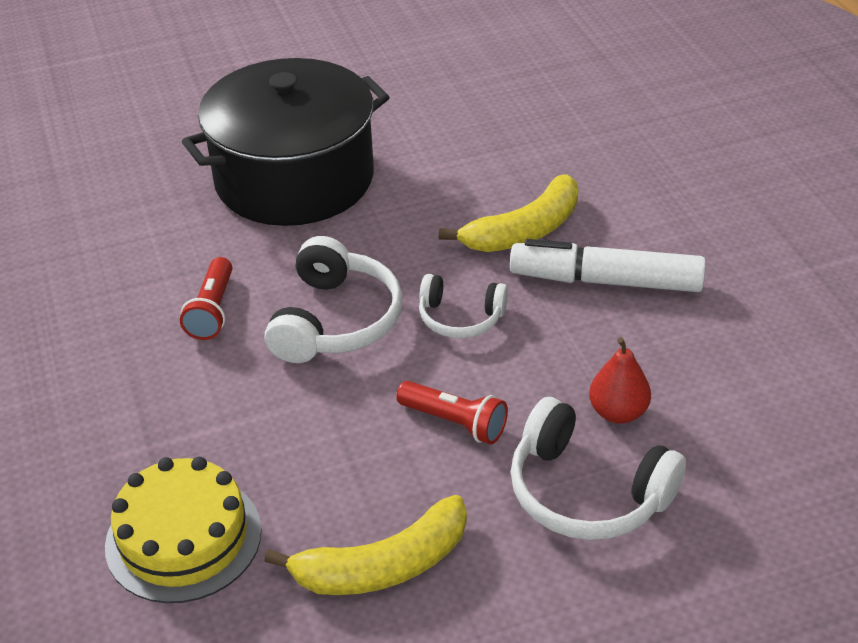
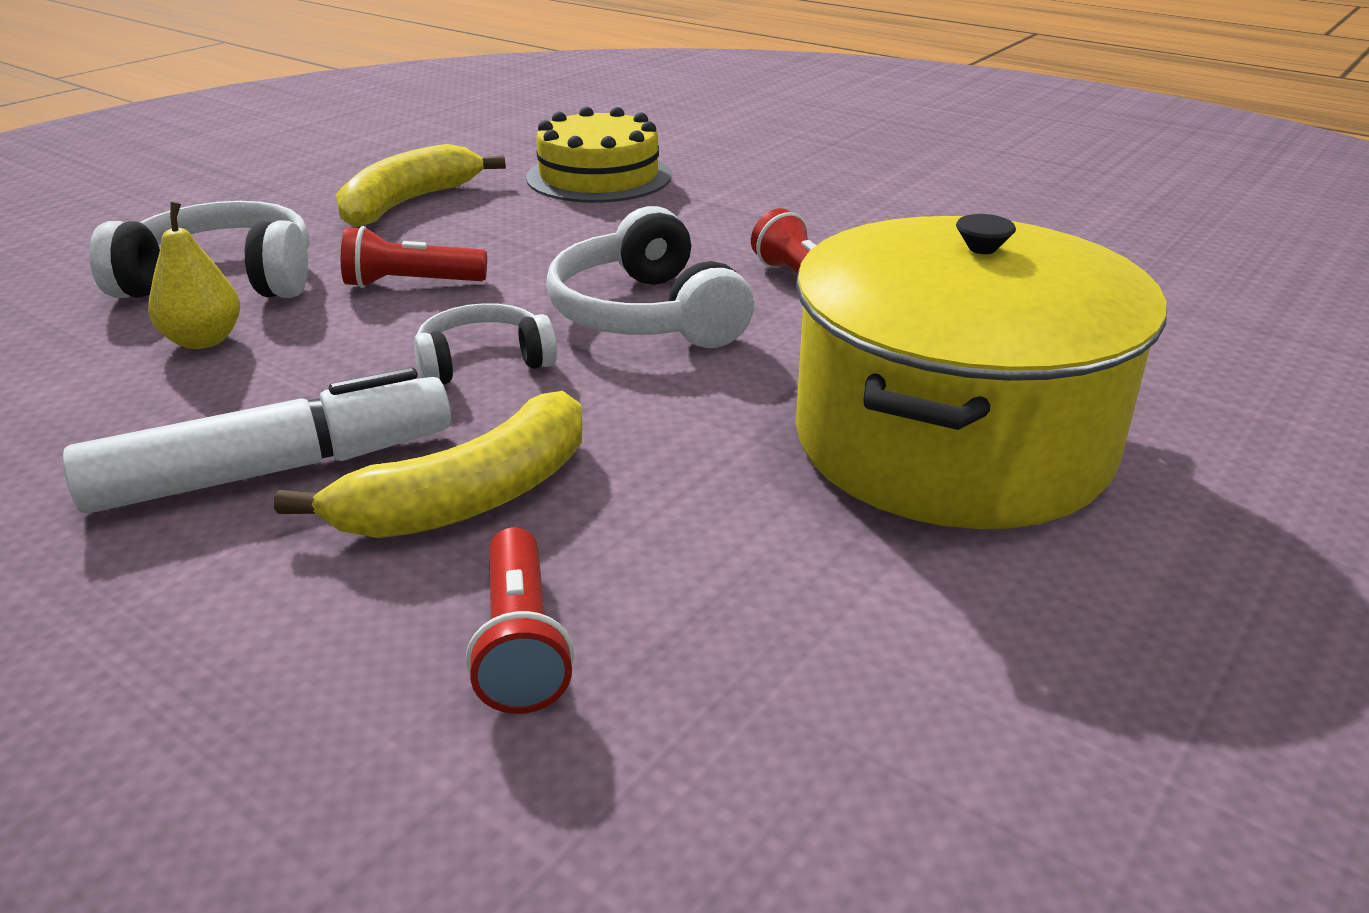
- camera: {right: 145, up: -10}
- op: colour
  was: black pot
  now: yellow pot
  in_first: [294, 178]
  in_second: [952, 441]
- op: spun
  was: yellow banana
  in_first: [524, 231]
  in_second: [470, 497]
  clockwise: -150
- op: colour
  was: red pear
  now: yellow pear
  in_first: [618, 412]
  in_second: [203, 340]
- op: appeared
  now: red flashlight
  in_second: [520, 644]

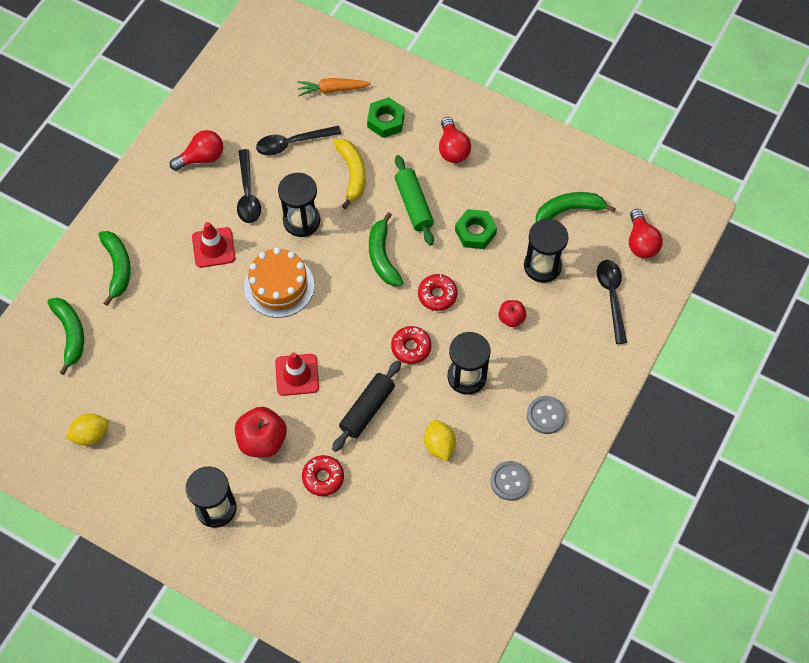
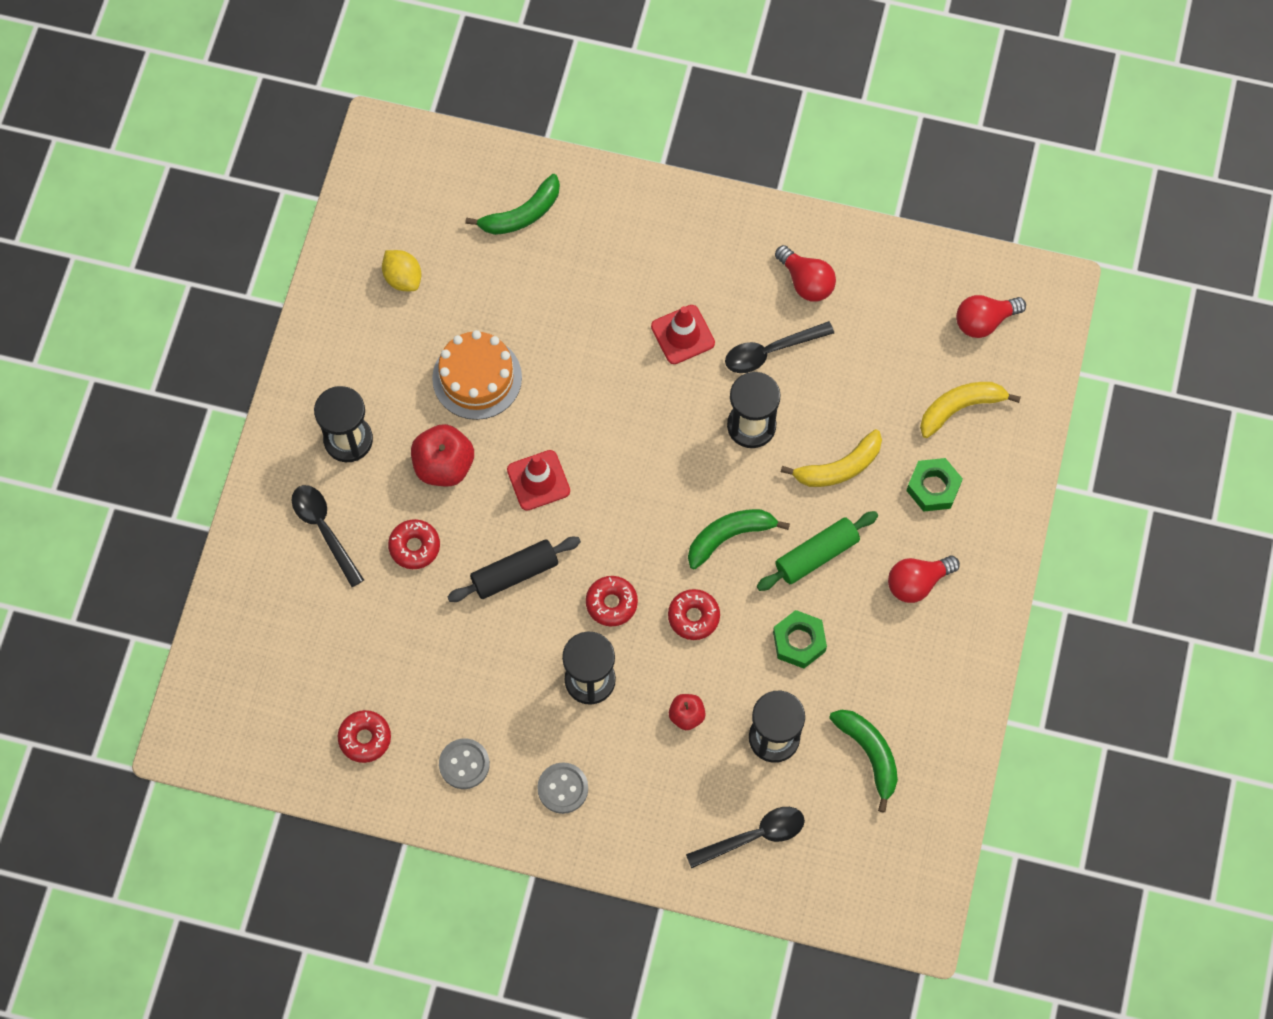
- camera: {right: 75, up: 5}
- op: exchanged
  was: orange carrot
  now: yellow banana
  in_first: [332, 89]
  in_second: [960, 408]
- op: relocated
  was: black spoon
  in_first: [292, 143]
  in_second: [324, 529]
- op: relocated
  was: red light bulb
  in_first: [641, 242]
  in_second: [984, 321]
- op: missing
  was: green banana
  in_first: [117, 267]
- op: relocated
  was: orange cake
  in_first: [279, 286]
  in_second: [477, 378]
- op: spun
  was: black rolling pin
  in_first: [367, 409]
  in_second: [514, 573]
  clockwise: -45
- op: missing
  was: yellow lemon
  in_first: [439, 445]
- op: appeared
  now: red donut
  in_second: [365, 738]

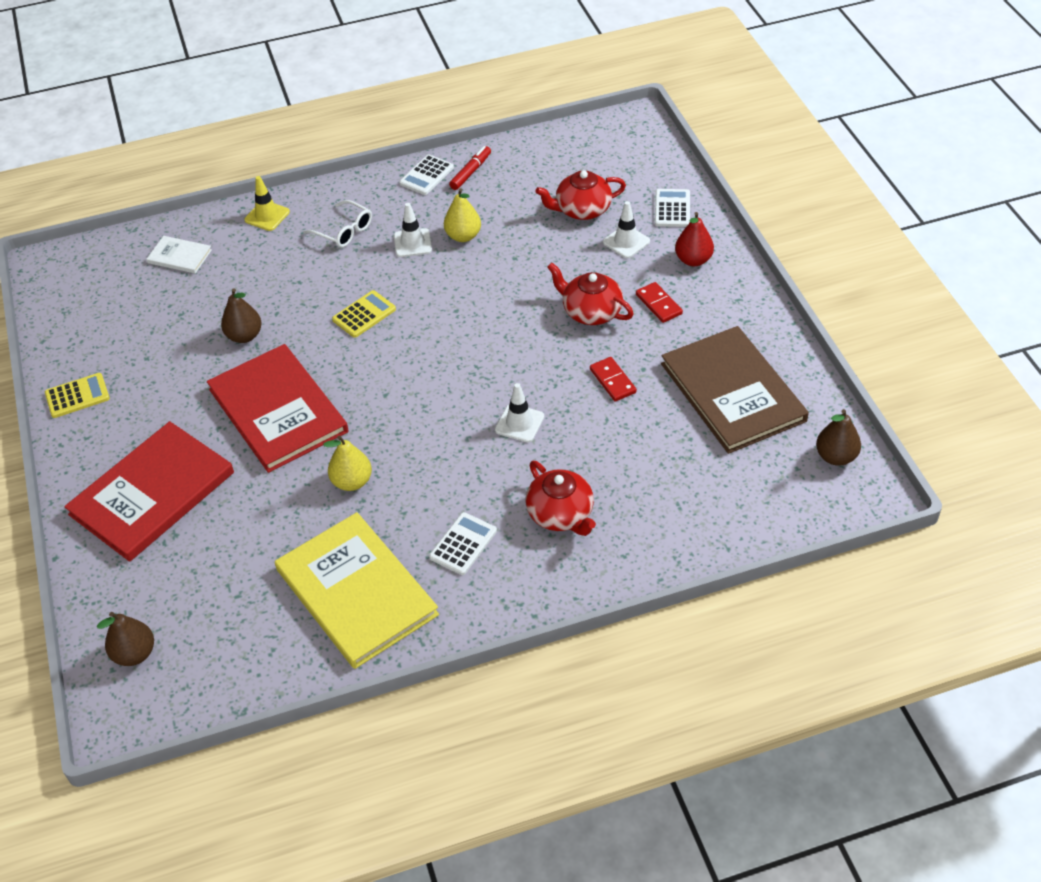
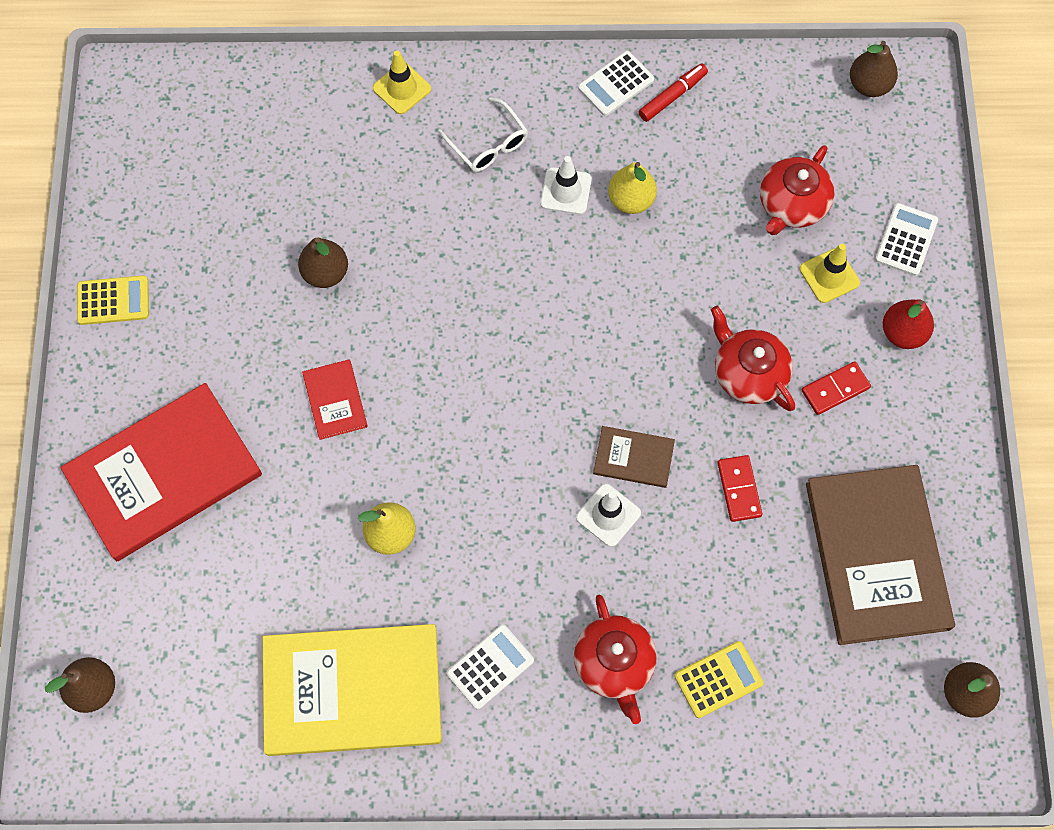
- camera: {right: 15, up: 20}
- op: spun
  was: red teapot
  in_first: [582, 210]
  in_second: [792, 205]
  clockwise: -60
- op: colour
  was: white traffic cone
  now: yellow traffic cone
  in_first: [626, 242]
  in_second: [829, 276]
- op: missing
  was: white book
  in_first: [179, 256]
- op: spun
  was: red domino
  in_first: [659, 304]
  in_second: [835, 389]
  clockwise: 75
- op: relocated
  was: yellow calculator
  in_first: [364, 314]
  in_second: [718, 679]
- op: size
  was: red book
  in_first: [278, 410]
  in_second: [335, 400]
  ratio: 0.45
- op: spun
  was: yellow book
  in_first: [356, 592]
  in_second: [352, 691]
  clockwise: -75
- op: appeared
  now: brown pear
  in_second: [869, 85]
- op: appeared
  now: brown book
  in_second: [633, 458]

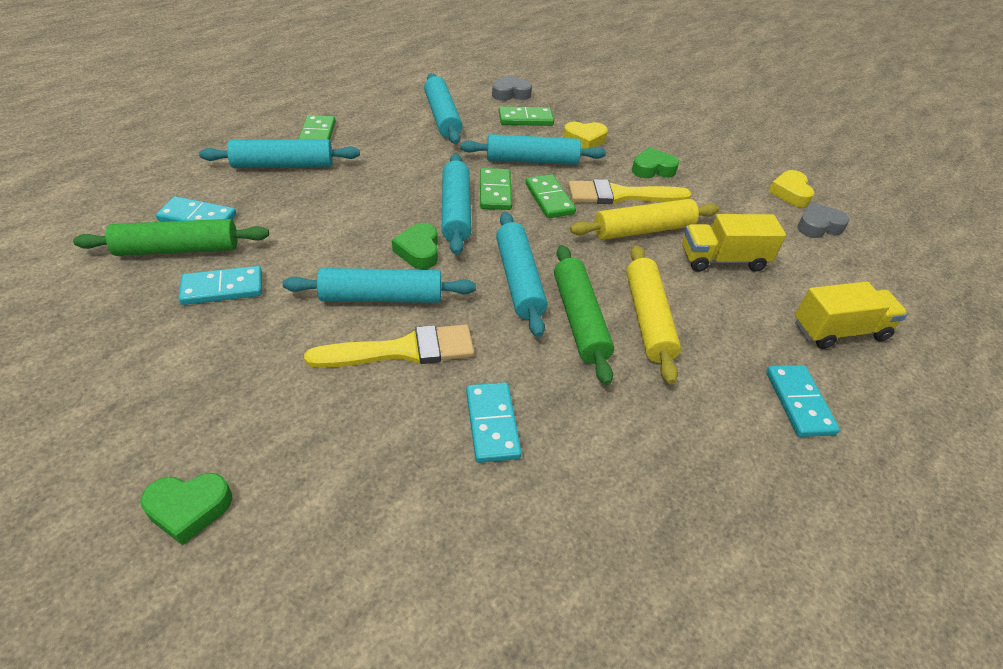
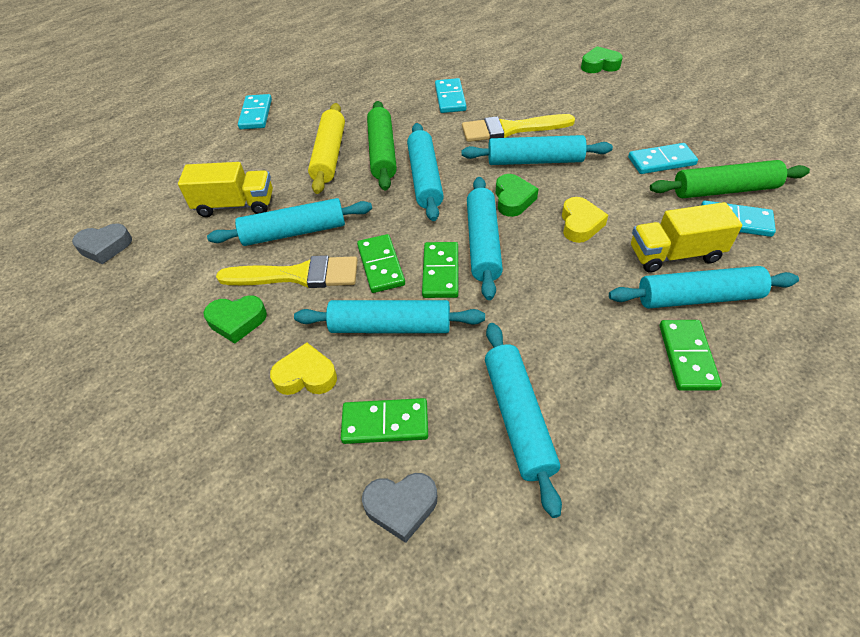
- camera: {right: -170, up: 5}
- op: relocated
  was: yellow heart
  in_first: [790, 193]
  in_second: [580, 224]
- op: colour
  was: yellow rolling pin
  now: turquoise rolling pin
  in_first: [643, 230]
  in_second: [294, 232]
- op: relocated
  was: yellow truck
  in_first: [839, 331]
  in_second: [675, 254]

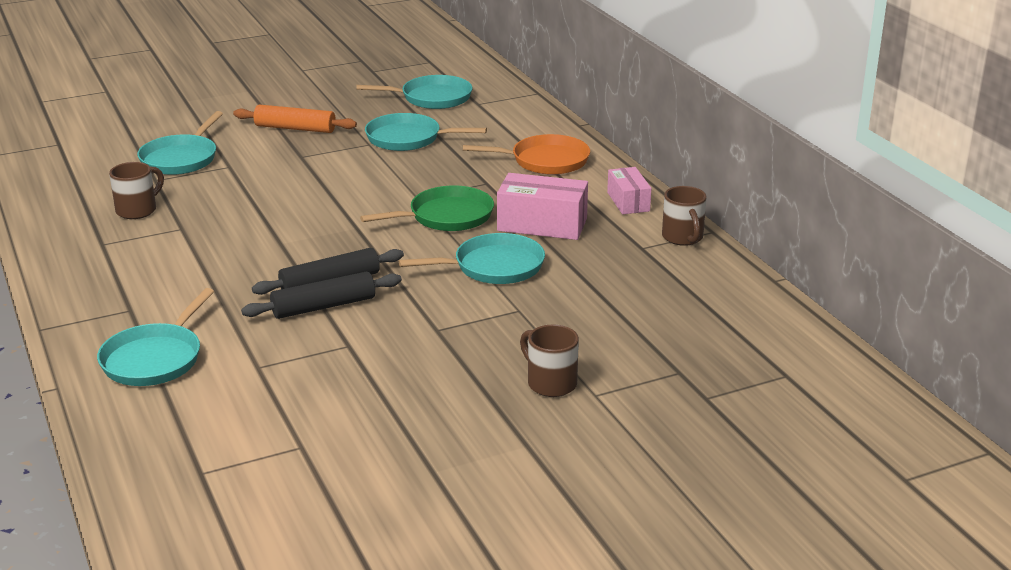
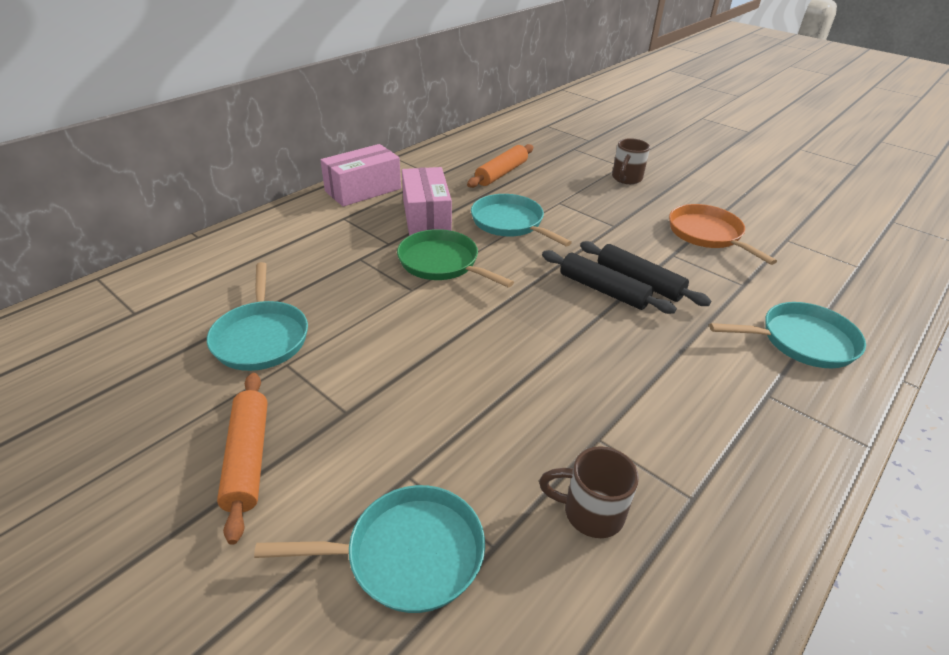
- camera: {right: -115, up: 10}
- op: missing
  was: turquoise pan
  in_first: [432, 98]
- op: relocated
  was: orange pan
  in_first: [545, 161]
  in_second: [707, 234]
- op: size
  was: pink box
  in_first: [628, 202]
  in_second: [363, 190]
  ratio: 1.58
- op: missing
  was: brown mug
  in_first: [683, 238]
- op: appeared
  now: orange rolling pin
  in_second: [501, 173]

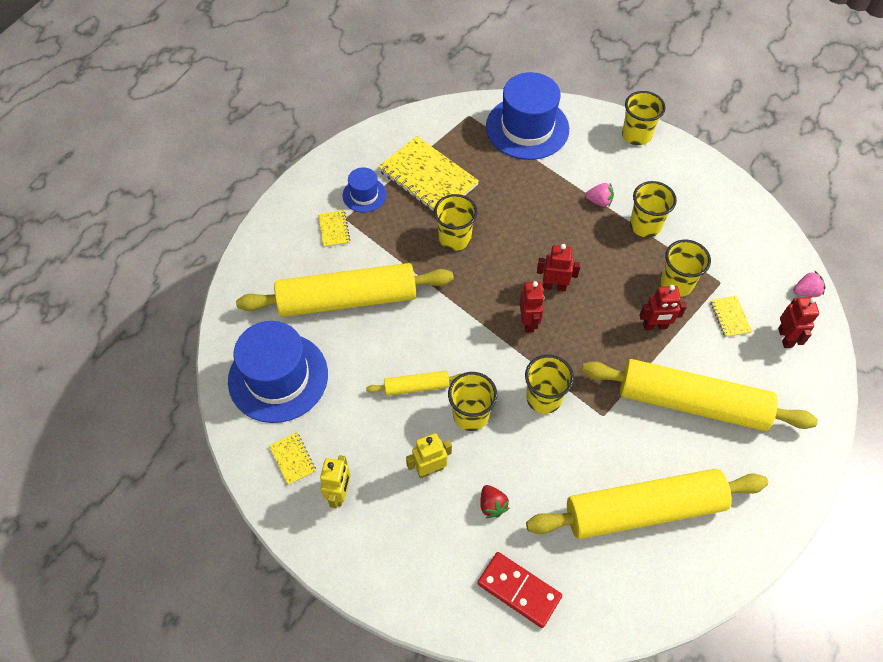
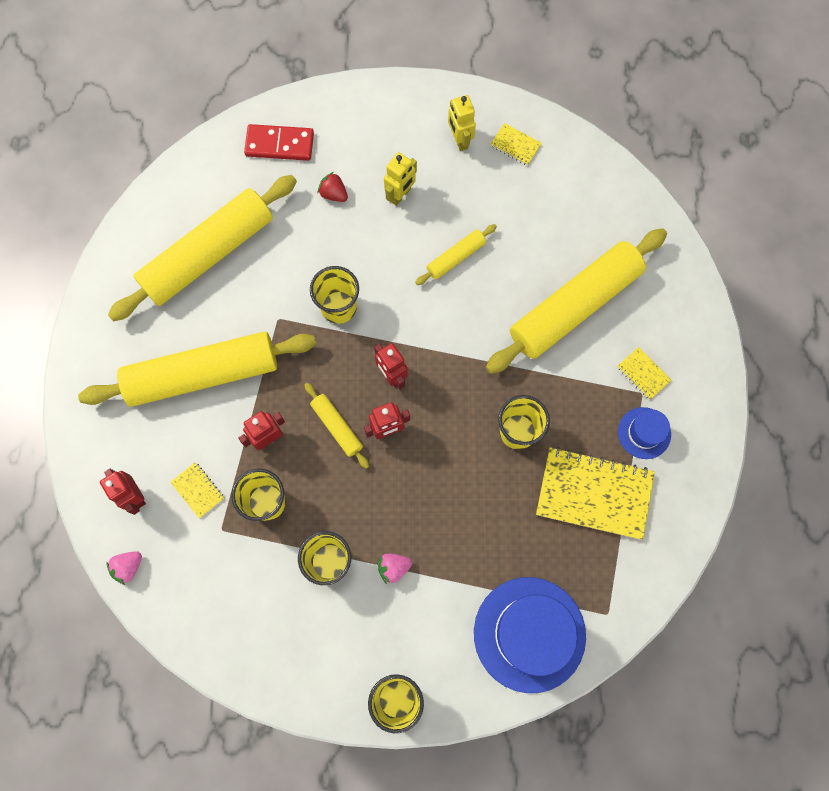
- camera: {right: 150, up: 15}
- op: missing
  was: blue hat
  in_first: [278, 377]
- op: missing
  was: yellow cup
  in_first: [471, 415]
- op: appeared
  now: yellow rolling pin
  in_second: [337, 427]

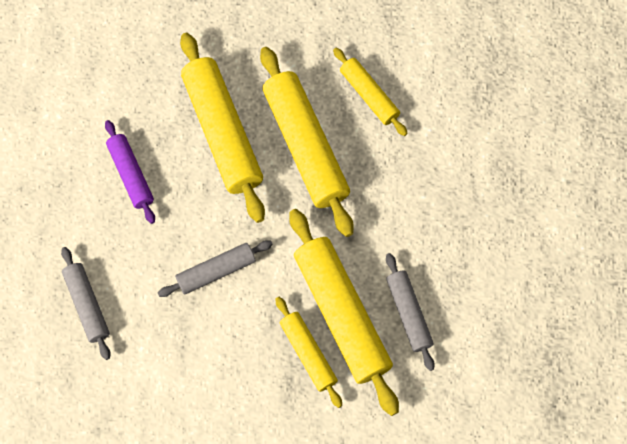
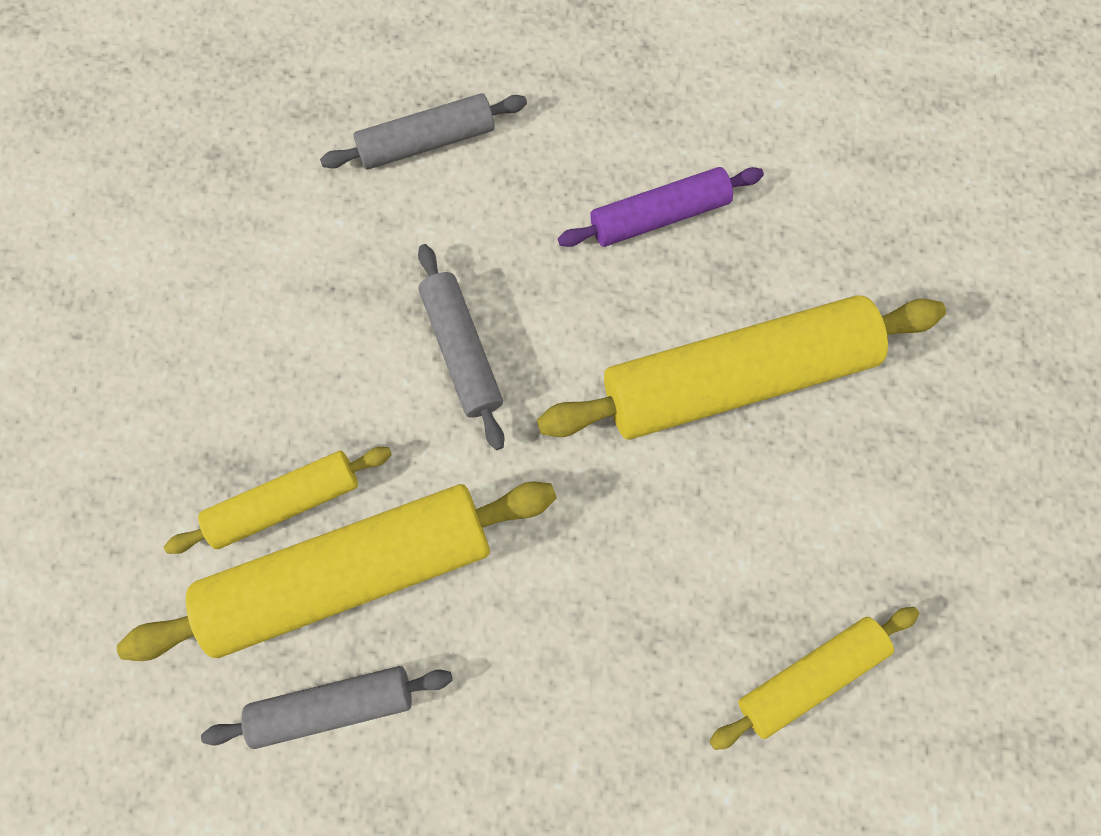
- camera: {right: 95, up: 5}
- op: missing
  was: yellow rolling pin
  in_first: [305, 146]

